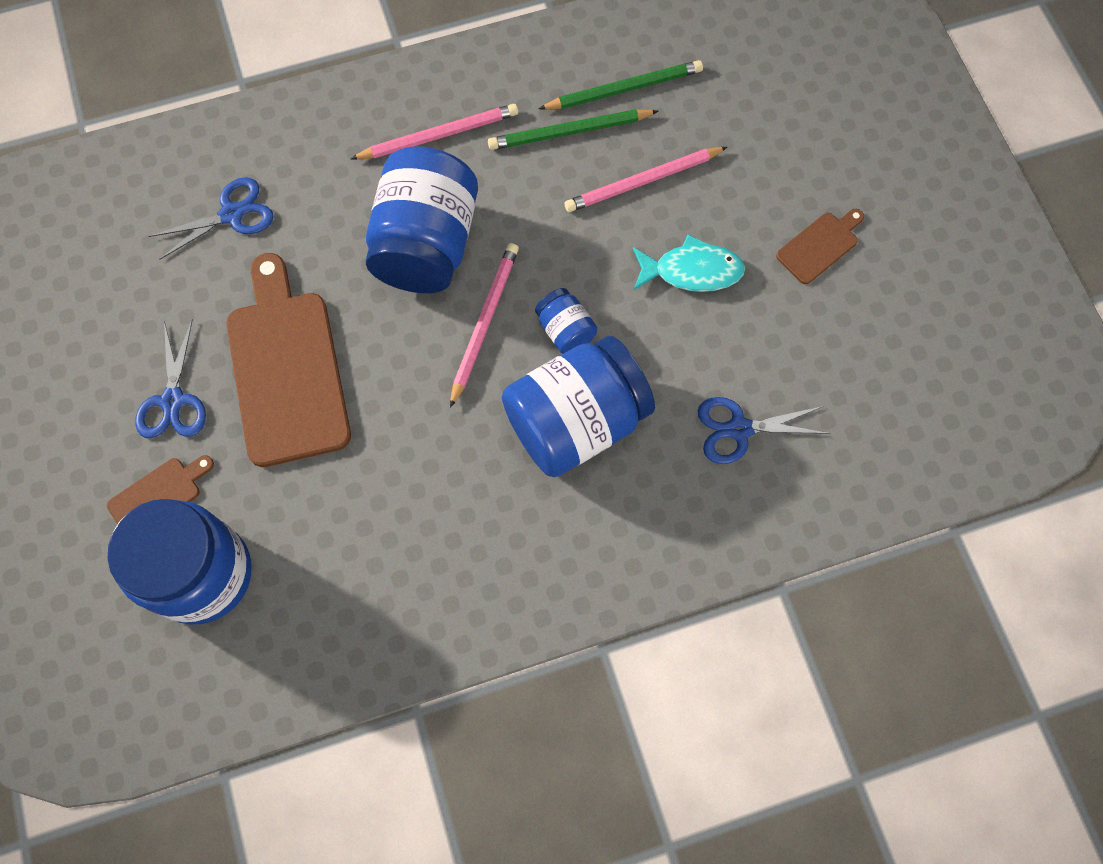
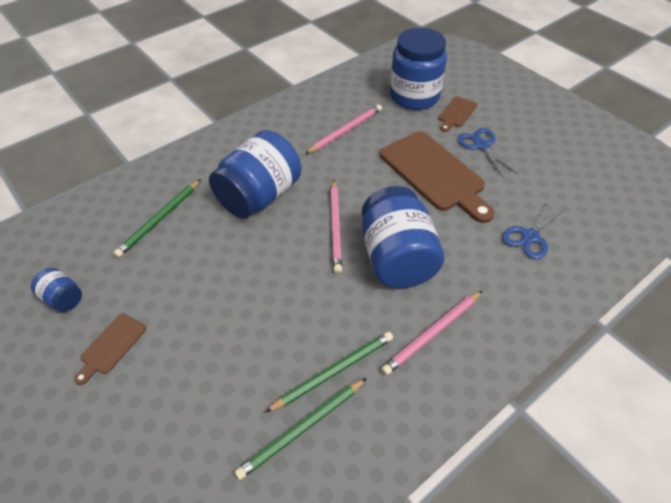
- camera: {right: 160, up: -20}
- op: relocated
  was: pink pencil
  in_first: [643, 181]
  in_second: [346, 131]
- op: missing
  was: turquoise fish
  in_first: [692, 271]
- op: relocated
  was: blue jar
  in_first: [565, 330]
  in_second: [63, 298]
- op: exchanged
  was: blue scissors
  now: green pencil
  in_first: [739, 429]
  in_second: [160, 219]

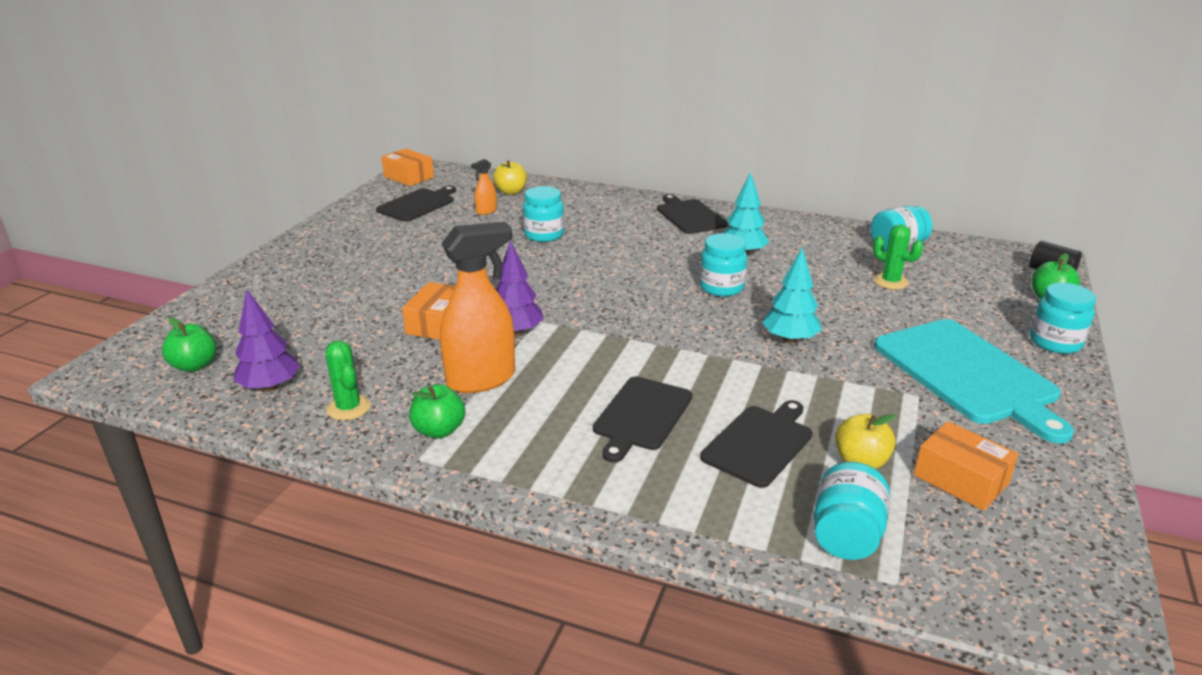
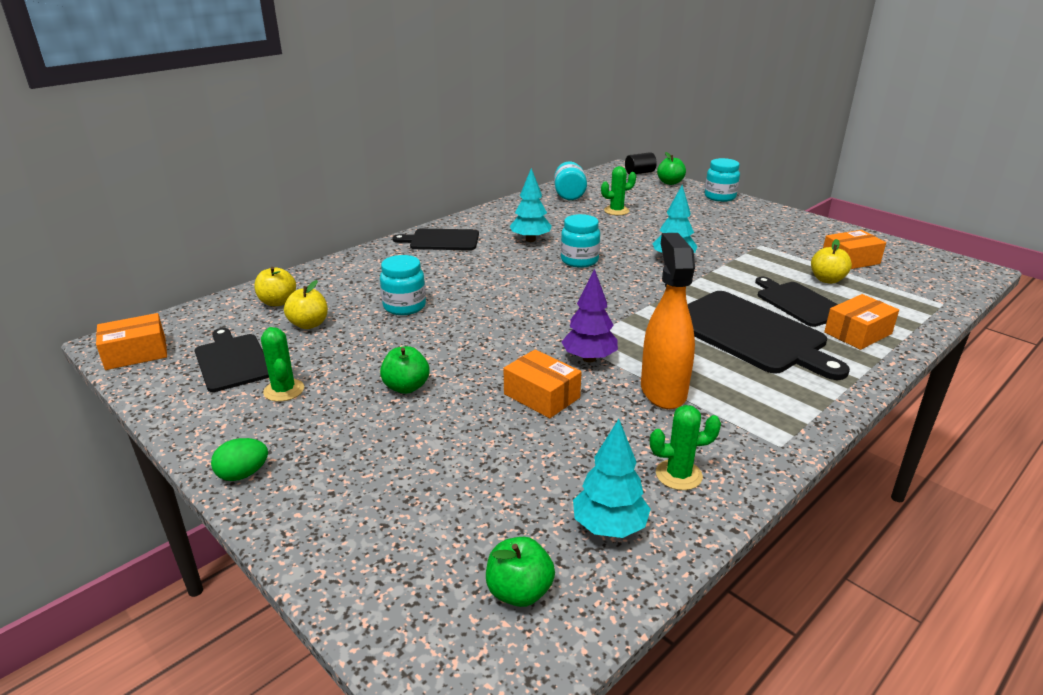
- camera: {right: -65, up: 0}
- op: exchanged
  was: orange spray bottle
  now: yellow apple
  in_first: [486, 211]
  in_second: [309, 324]
- op: colour
  was: purple tree
  now: turquoise tree
  in_first: [270, 387]
  in_second: [609, 527]
- op: missing
  was: turquoise cutting board
  in_first: [968, 374]
- op: size
  was: black cutting board
  in_first: [641, 416]
  in_second: [750, 334]
  ratio: 1.63
- op: relocated
  was: green apple
  in_first: [439, 430]
  in_second: [406, 387]
- op: missing
  was: turquoise jar
  in_first: [846, 535]
- op: appeared
  now: orange box
  in_second: [858, 333]
- op: appeared
  now: green cactus
  in_second: [284, 390]
- op: appeared
  now: green egg
  in_second: [243, 474]

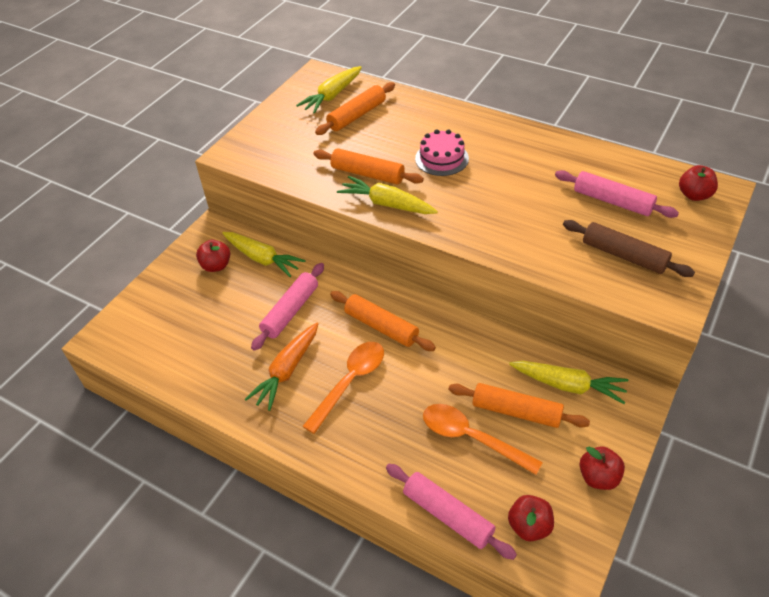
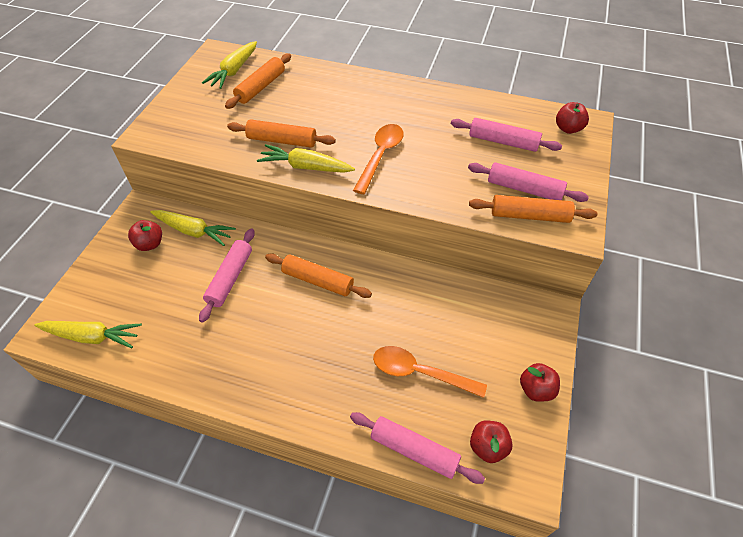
- camera: {right: -15, up: 5}
- op: missing
  was: pink cake
  in_first: [442, 158]
- op: colour
  was: brown rolling pin
  now: pink rolling pin
  in_first: [623, 255]
  in_second: [524, 189]
- op: missing
  was: orange carrot
  in_first: [287, 370]
- op: relocated
  was: orange spoon
  in_first: [350, 382]
  in_second: [380, 156]
- op: relocated
  was: yellow carrot
  in_first: [568, 385]
  in_second: [92, 336]
- op: relocated
  was: orange rolling pin
  in_first: [516, 411]
  in_second: [529, 216]

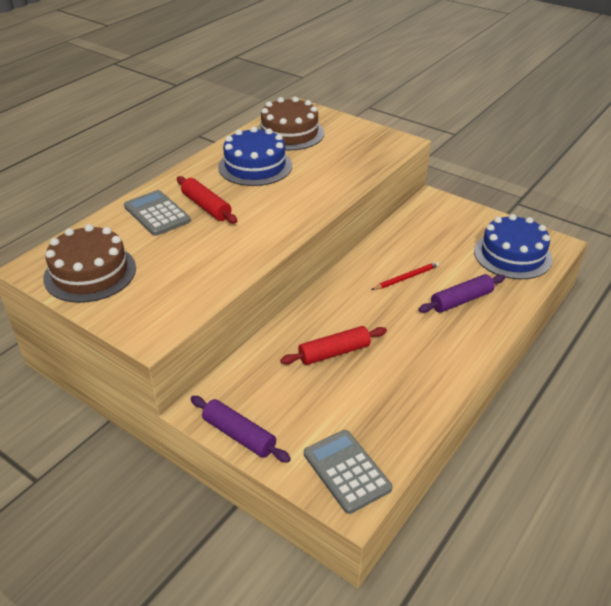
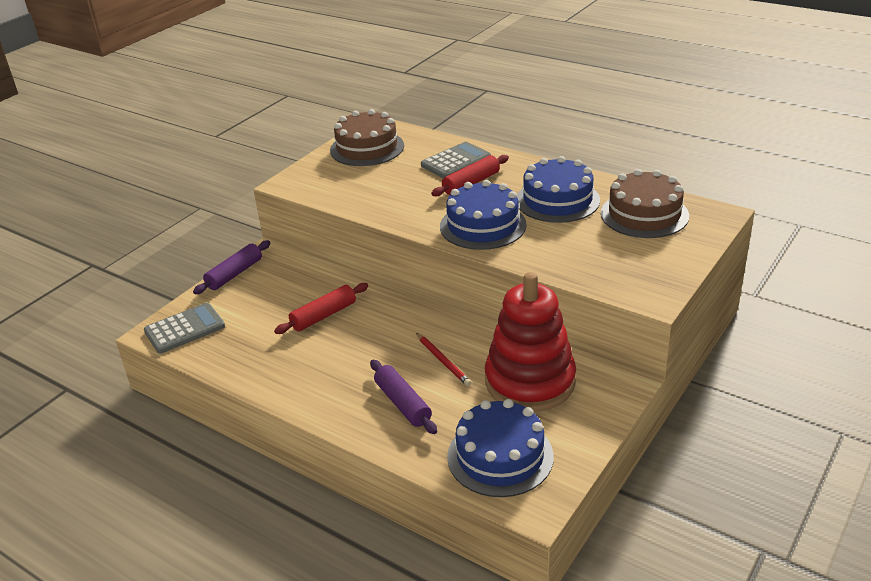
- camera: {right: 90, up: -5}
- op: spun
  was: red rolling pin
  in_first: [334, 352]
  in_second: [324, 316]
  clockwise: 75
- op: appeared
  now: blue cake
  in_second: [483, 225]
- op: appeared
  now: red stacking toy
  in_second: [530, 381]

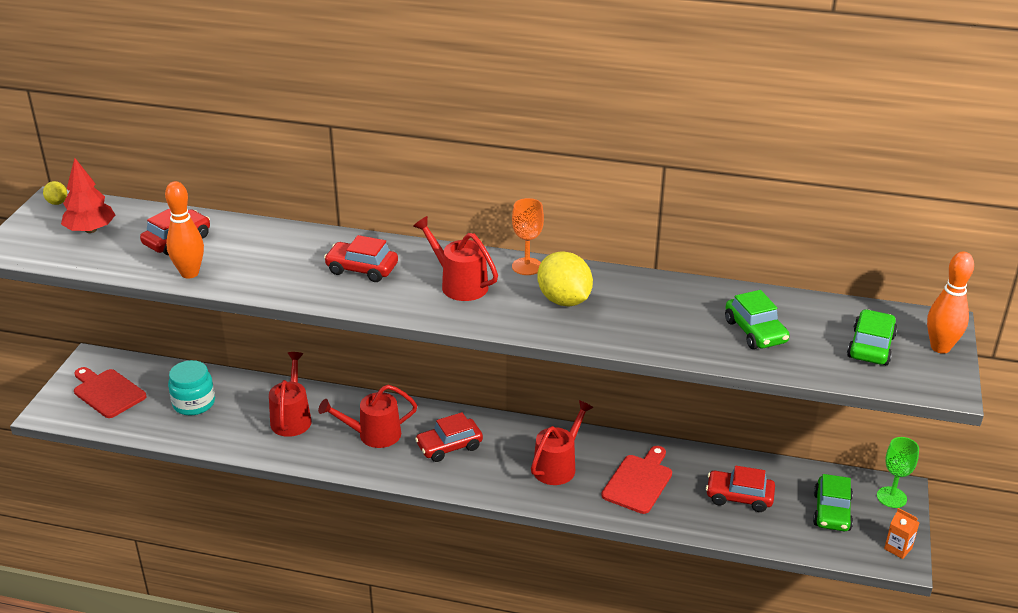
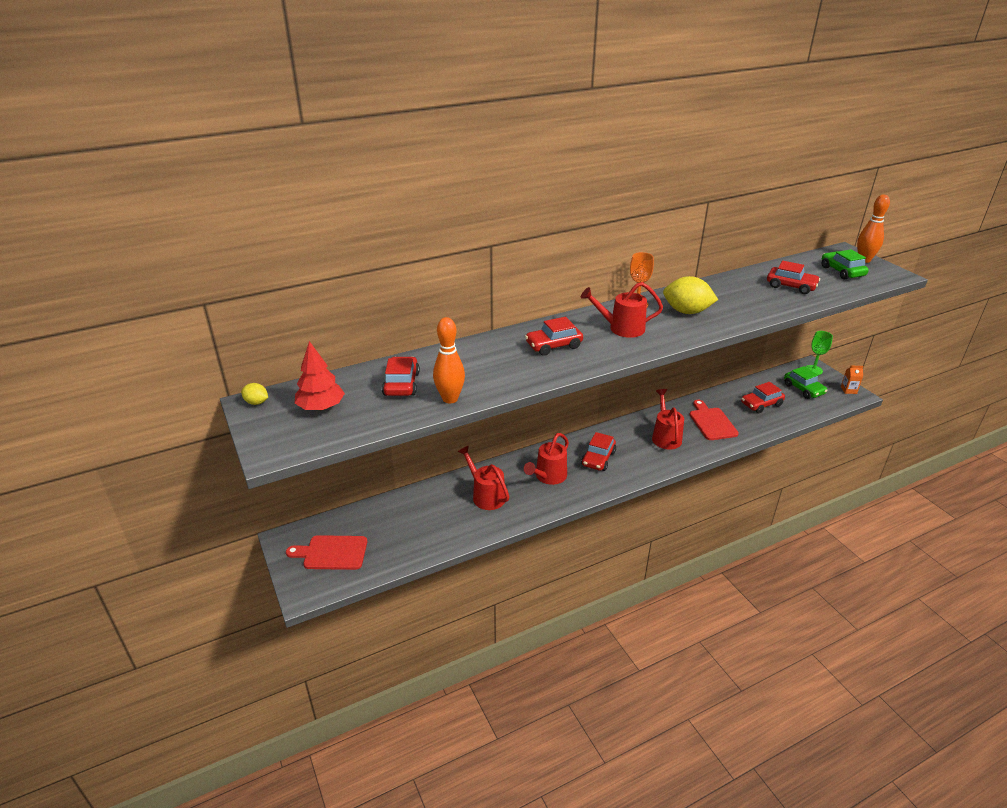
- camera: {right: -40, up: 0}
- op: colour
  was: green car
  now: red car
  in_first: [755, 331]
  in_second: [791, 286]
- op: missing
  was: turquoise jar
  in_first: [194, 403]

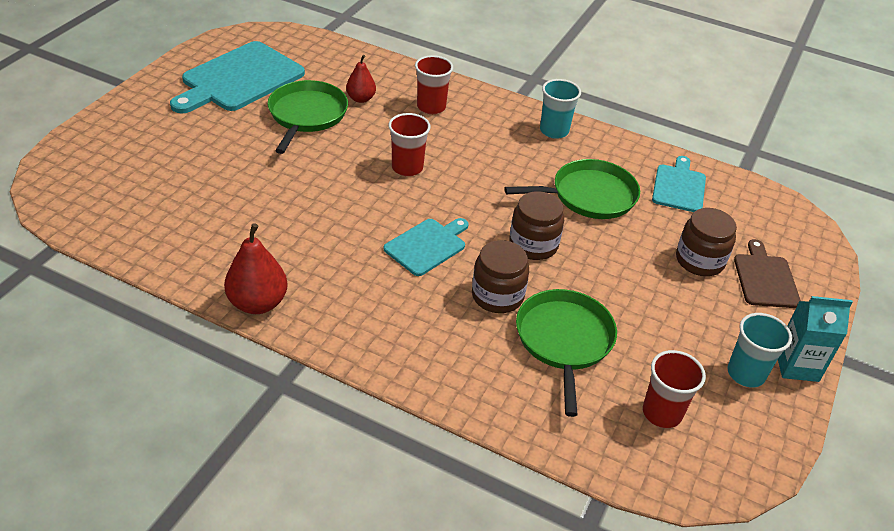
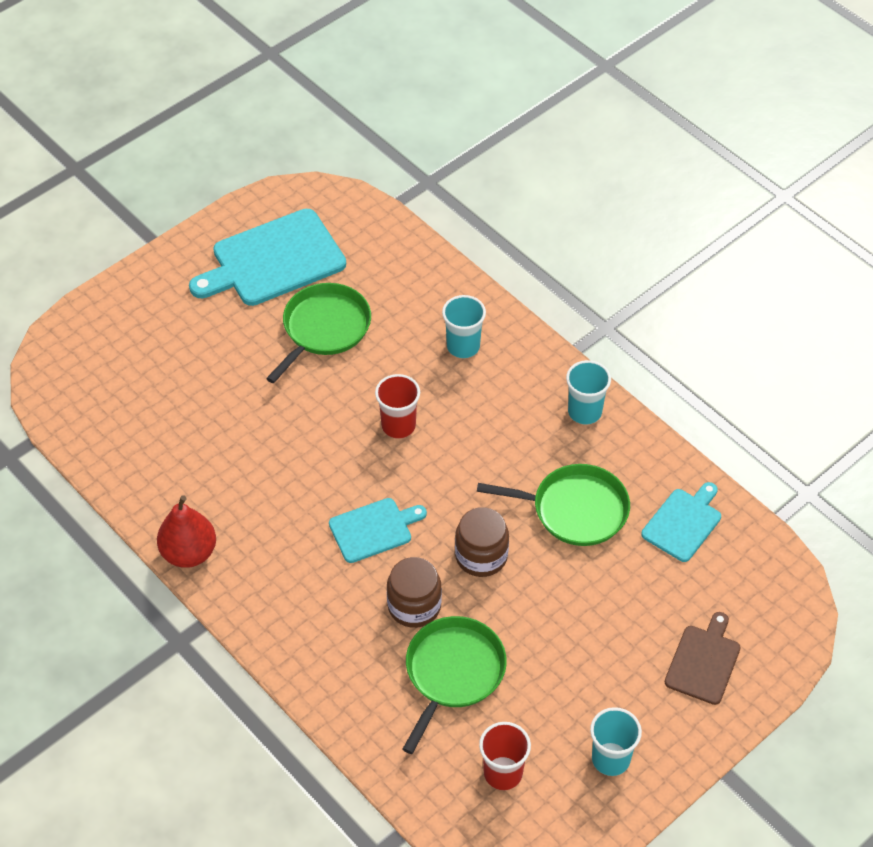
- camera: {right: 25, up: 10}
- op: missing
  was: red pear
  in_first: [361, 99]
- op: colour
  was: red cup
  now: turquoise cup
  in_first: [431, 107]
  in_second: [463, 346]
- op: missing
  was: brown jar
  in_first: [699, 260]
- op: missing
  was: turquoise carton
  in_first: [797, 365]

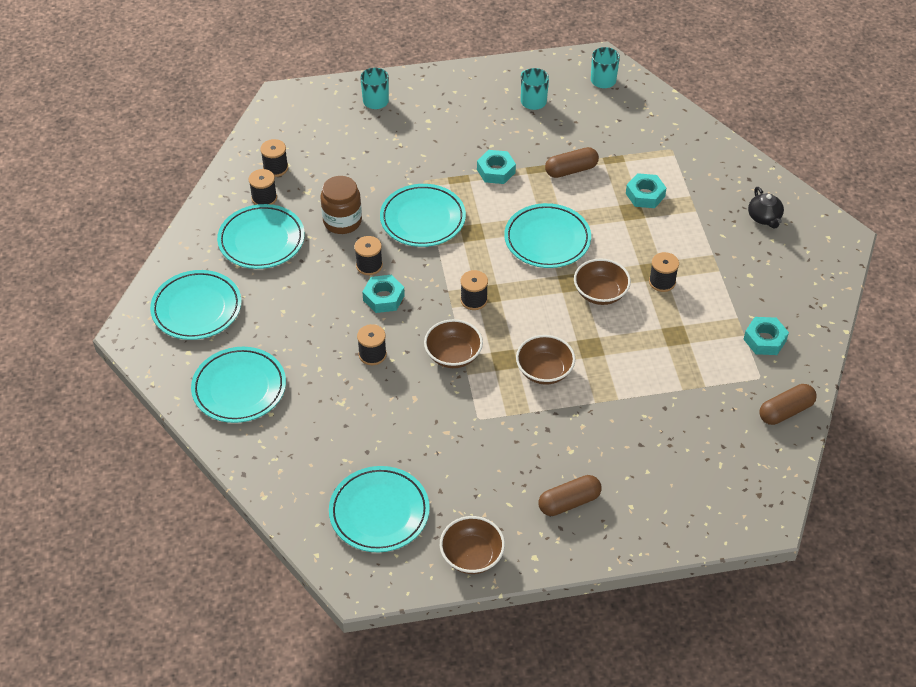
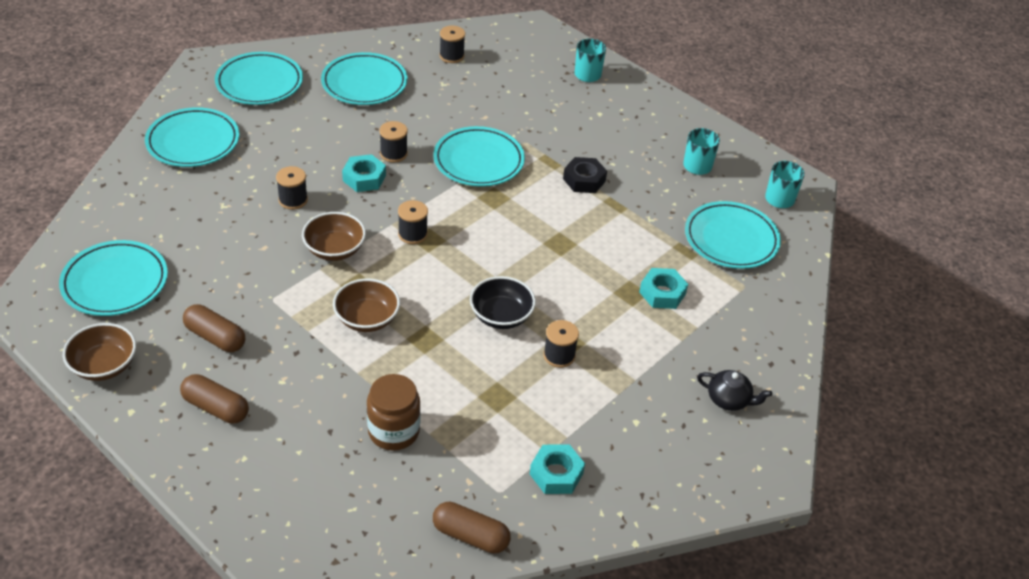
- camera: {right: 50, up: -5}
- op: relocated
  was: brown capsule
  in_first: [571, 170]
  in_second: [215, 337]
- op: colour
  was: turquoise nut
  now: black nut
  in_first: [496, 171]
  in_second: [584, 180]
- op: missing
  was: black spool
  in_first: [264, 198]
- op: relocated
  was: brown jar
  in_first: [342, 221]
  in_second: [394, 431]
- op: spun
  was: black teapot
  in_first: [764, 218]
  in_second: [729, 400]
  clockwise: -105
- op: relocated
  was: turquoise plate
  in_first: [547, 240]
  in_second: [731, 239]
- op: colour
  was: brown bowl
  now: black bowl
  in_first: [600, 293]
  in_second: [501, 316]

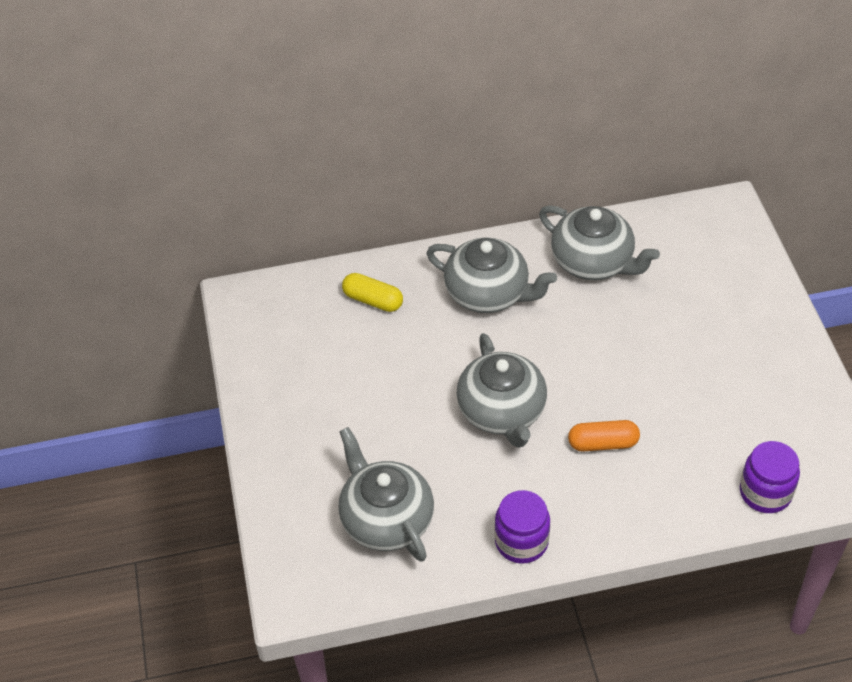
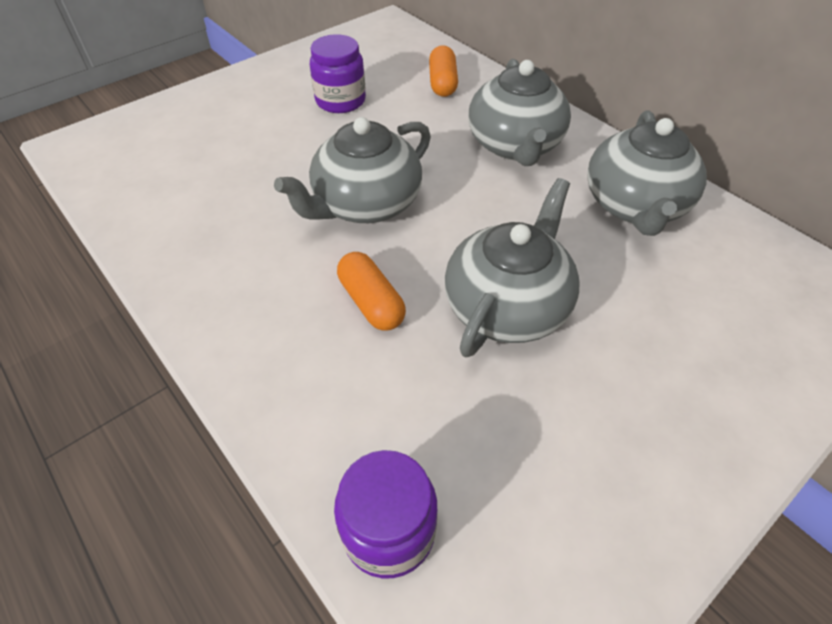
- camera: {right: 60, up: 0}
- op: colour
  was: yellow capsule
  now: orange capsule
  in_first: [373, 300]
  in_second: [442, 83]
- op: relocated
  was: grey teapot
  in_first: [386, 519]
  in_second: [507, 306]
- op: relocated
  was: purple jar
  in_first: [521, 541]
  in_second: [340, 101]

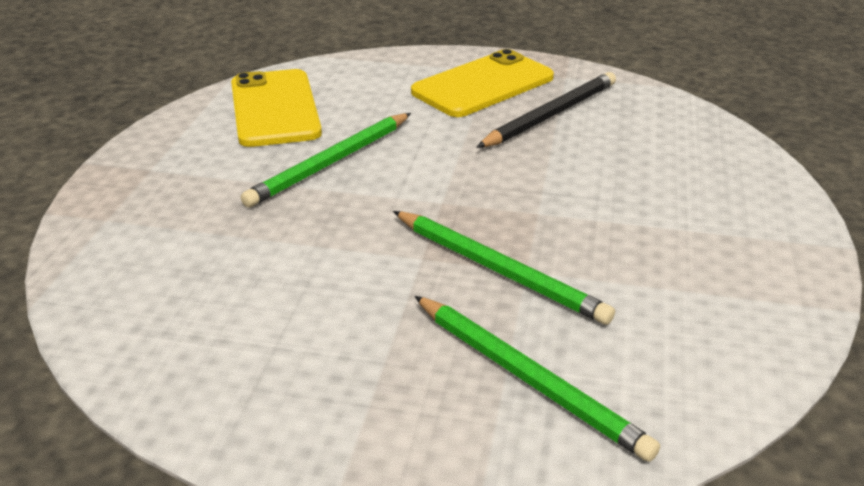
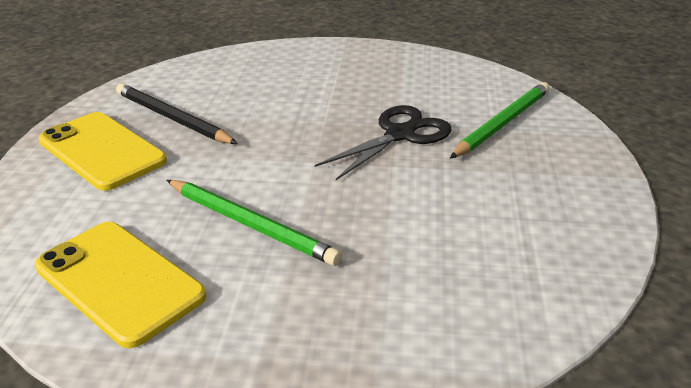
- camera: {right: -95, up: 0}
- op: spun
  was: yellow phone
  in_first: [275, 109]
  in_second: [119, 281]
  clockwise: 60
- op: exchanged
  was: green pencil
  now: black scissors
  in_first: [499, 270]
  in_second: [400, 135]

